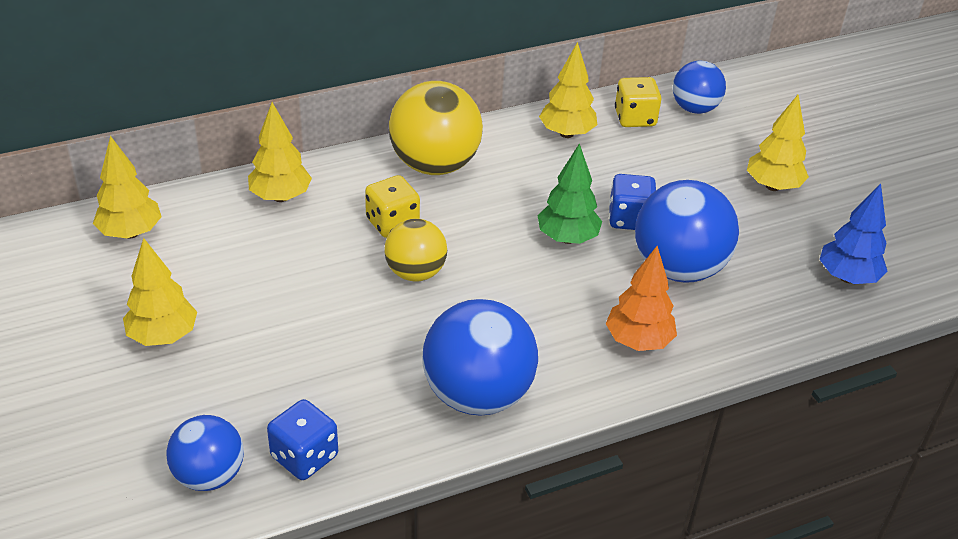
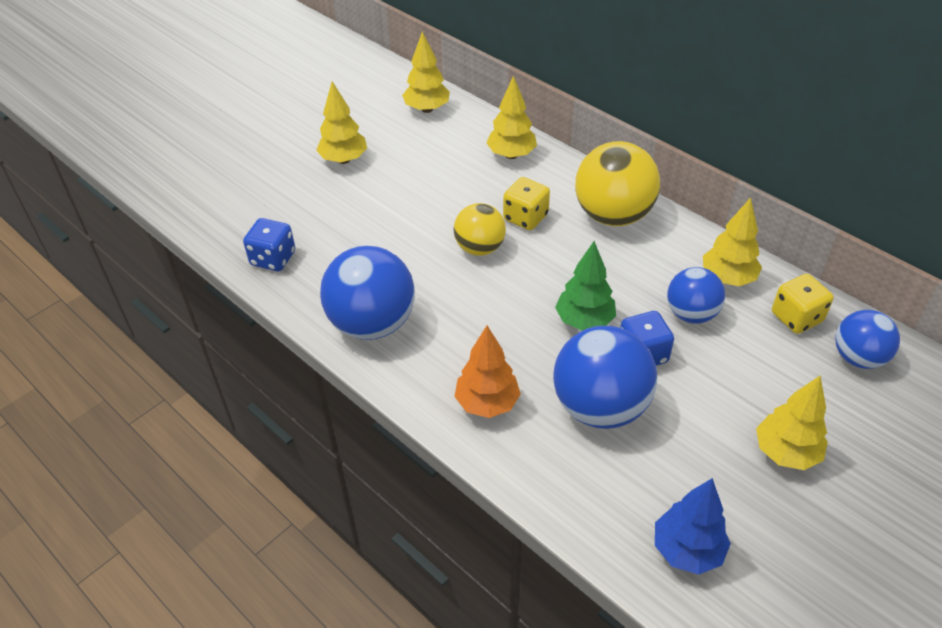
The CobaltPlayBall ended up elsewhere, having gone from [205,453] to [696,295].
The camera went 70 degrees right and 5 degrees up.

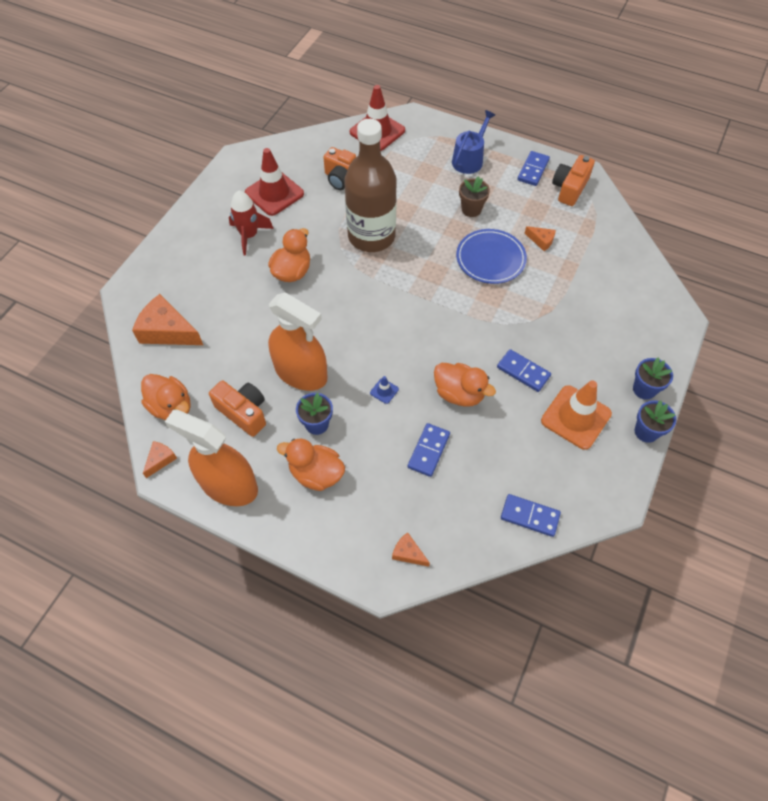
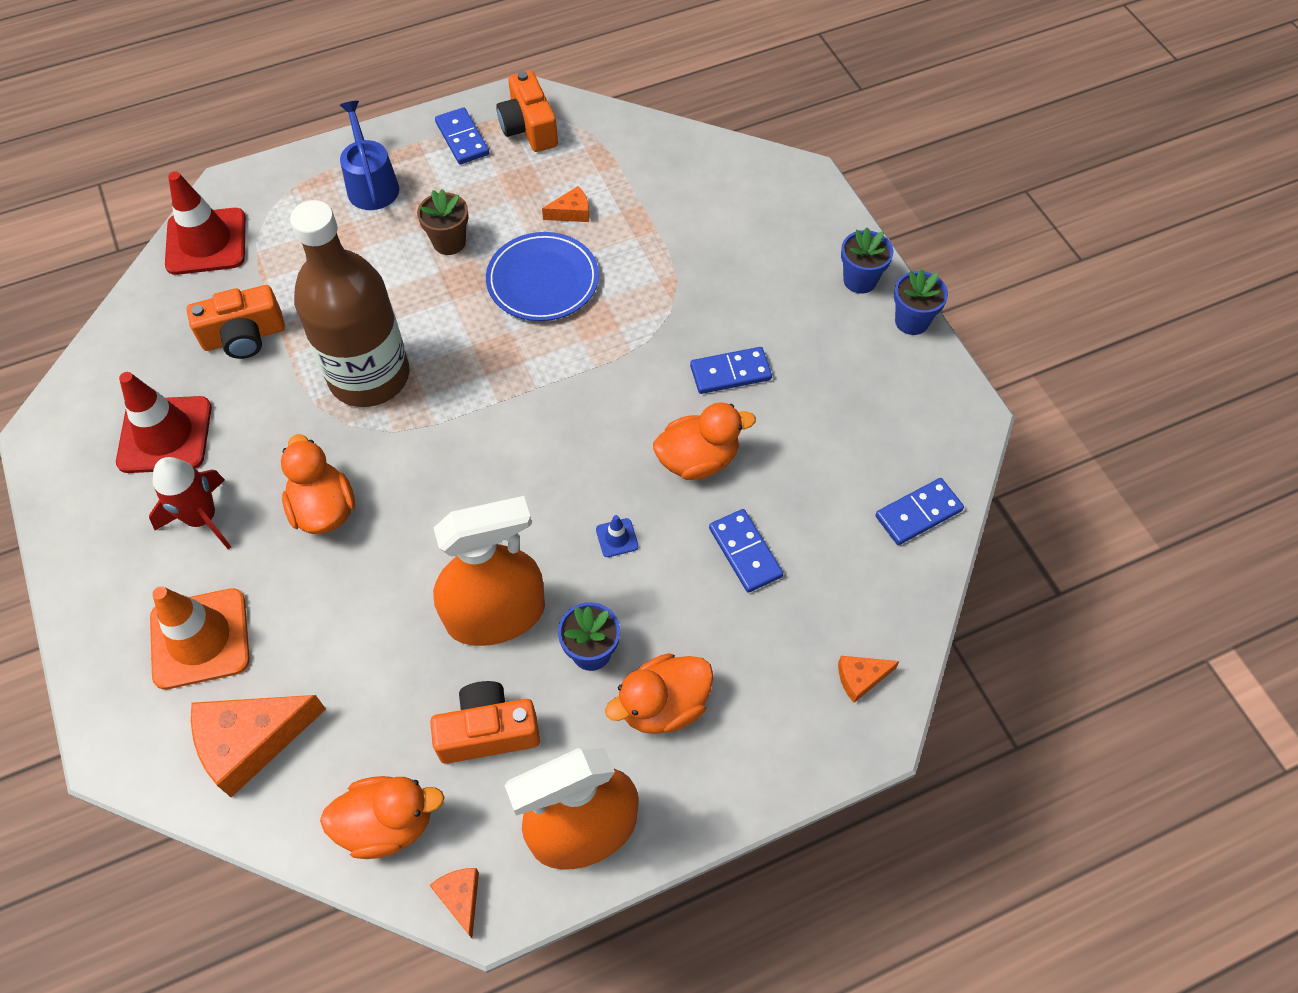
The OrangeTrafficCone ended up elsewhere, having gone from [576,415] to [200,638].
The camera went 50 degrees left and 0 degrees up.

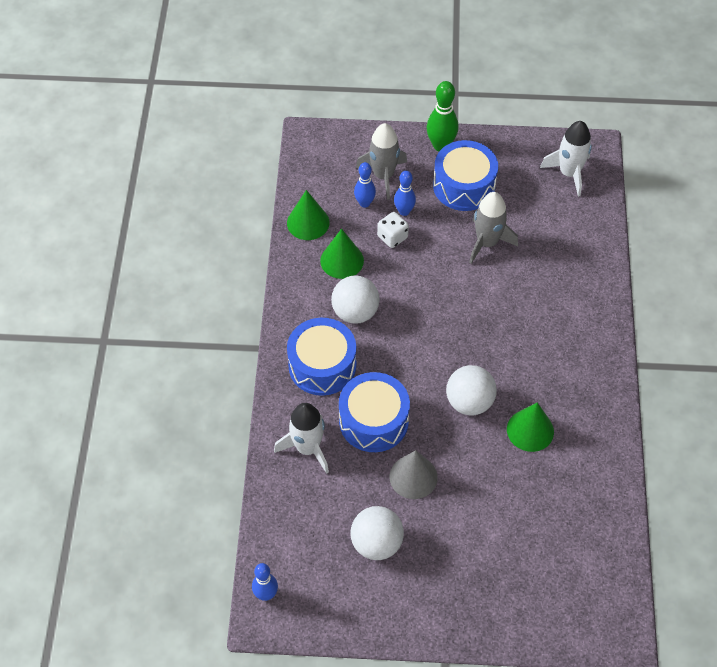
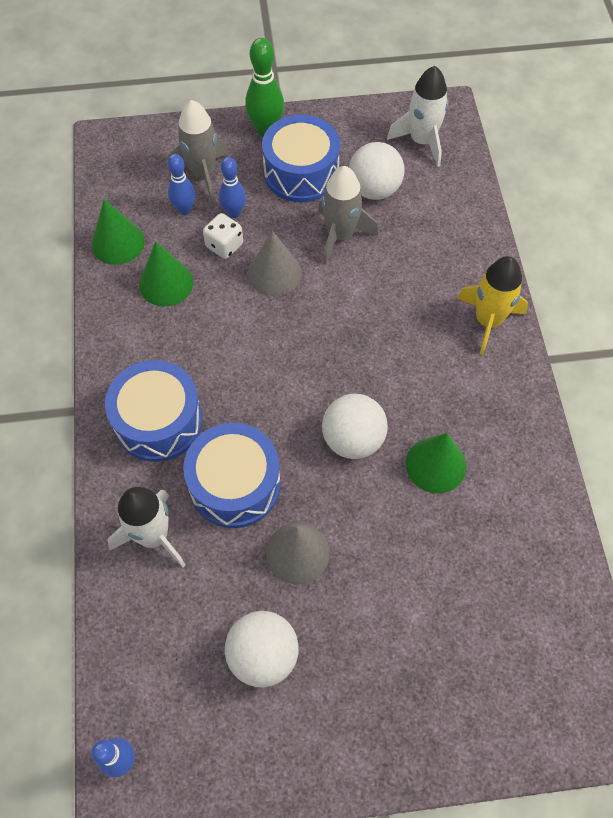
The second view gained the GreyCone at [275,263].
The second view gained the BrightYellowRocket at [492,305].
The PureWhitePlayBall ended up elsewhere, having gone from [355,299] to [377,171].
The camera went 10 degrees left and 5 degrees up.

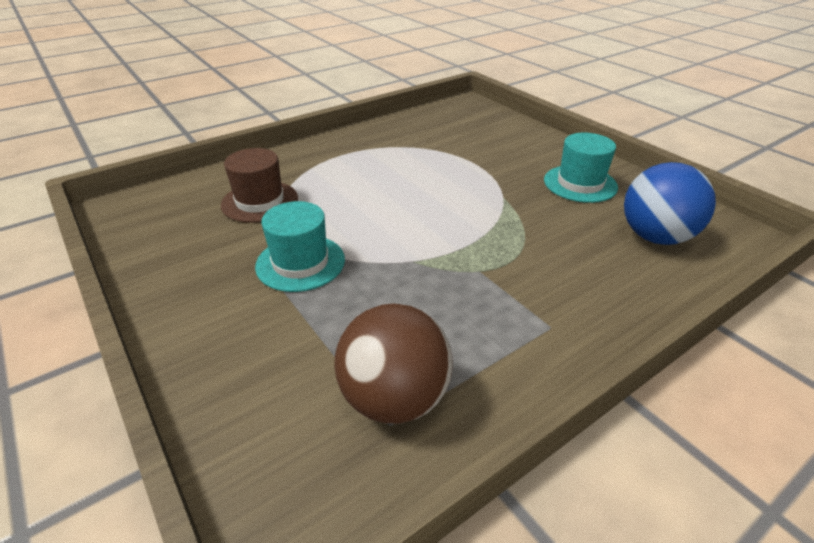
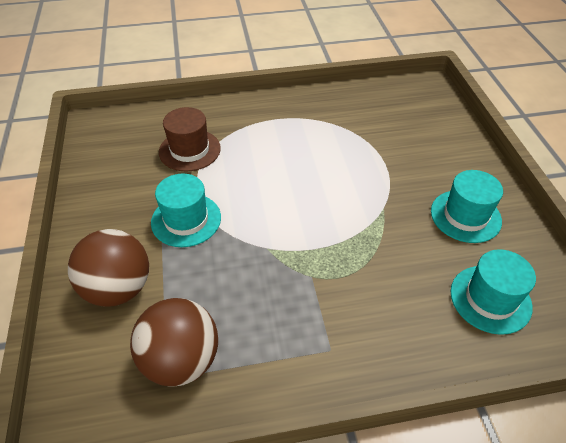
The second view gained the DarkBrownPlayBall at [108,268].
Where the CobaltPlayBall stood at [670,203], the TealTopHat came to stand at [493,292].
The camera went 25 degrees right and 10 degrees up.

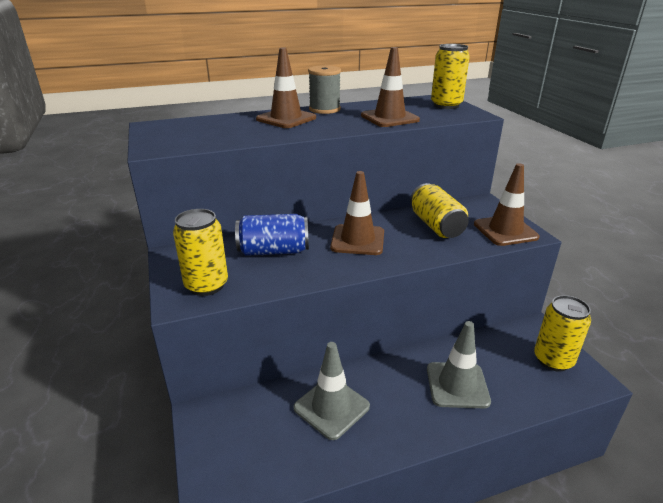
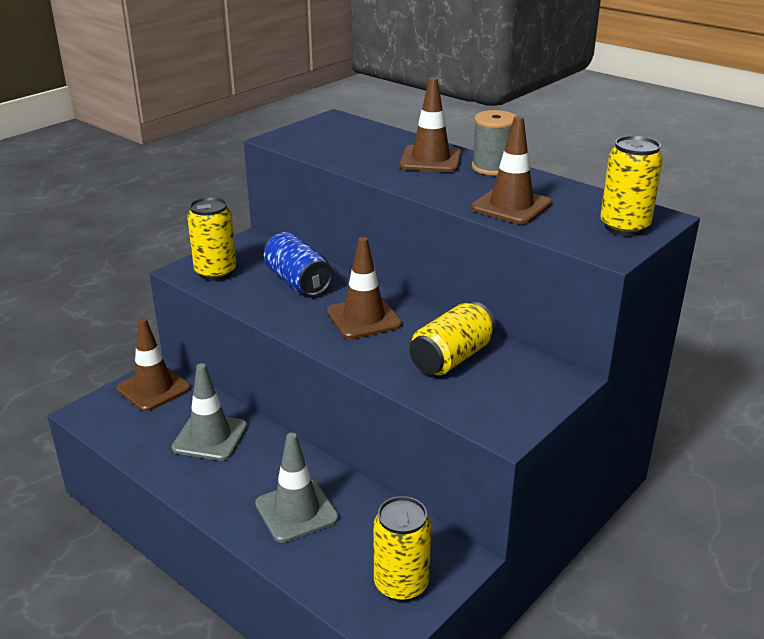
The DarkBrownTrafficCone ended up elsewhere, having gone from [507,204] to [154,364].
The camera went 60 degrees right and 0 degrees up.

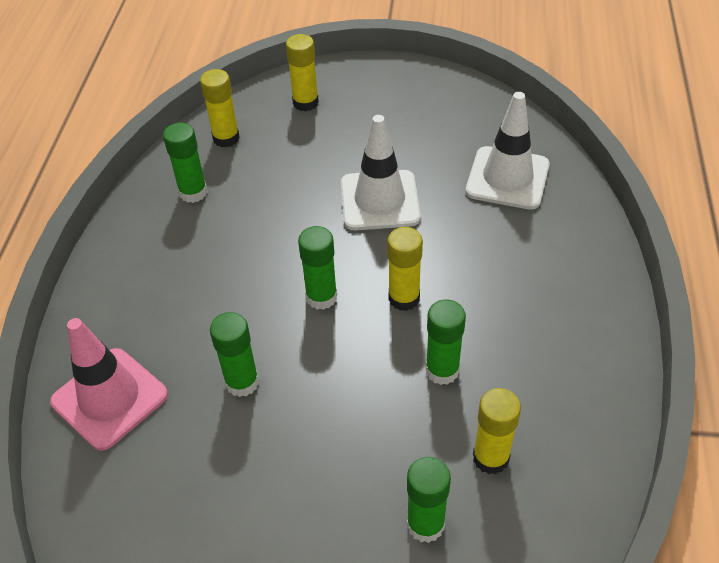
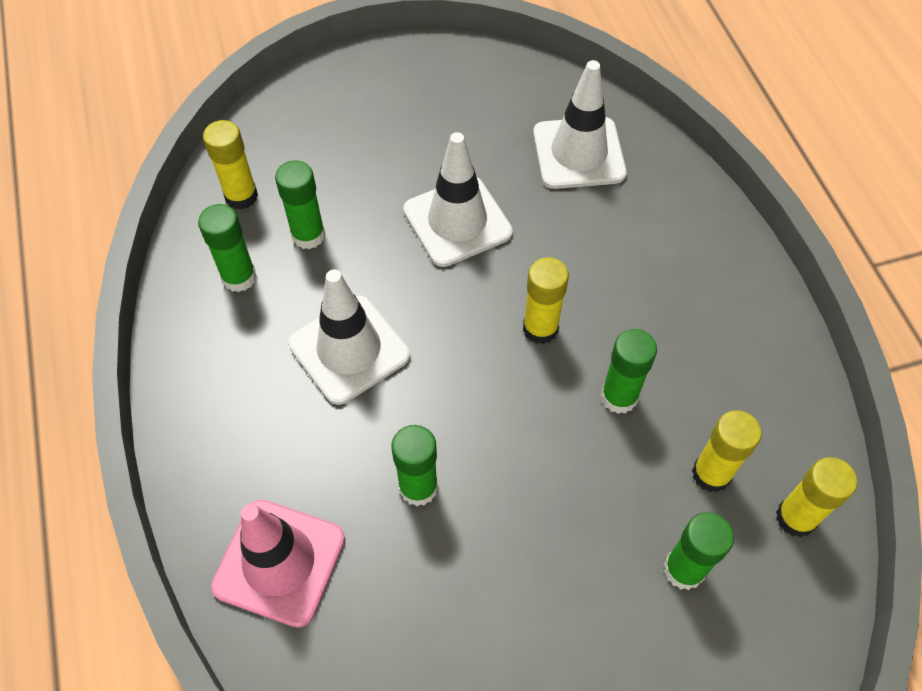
The second view gained the PureWhiteTrafficCone at [349,337].
The BrightYellowStickOfGlue ended up elsewhere, having gone from [302,72] to [816,497].
The LeafGreenStickOfGlue ended up elsewhere, having gone from [317,268] to [300,204].
The camera went 25 degrees left and 10 degrees up.

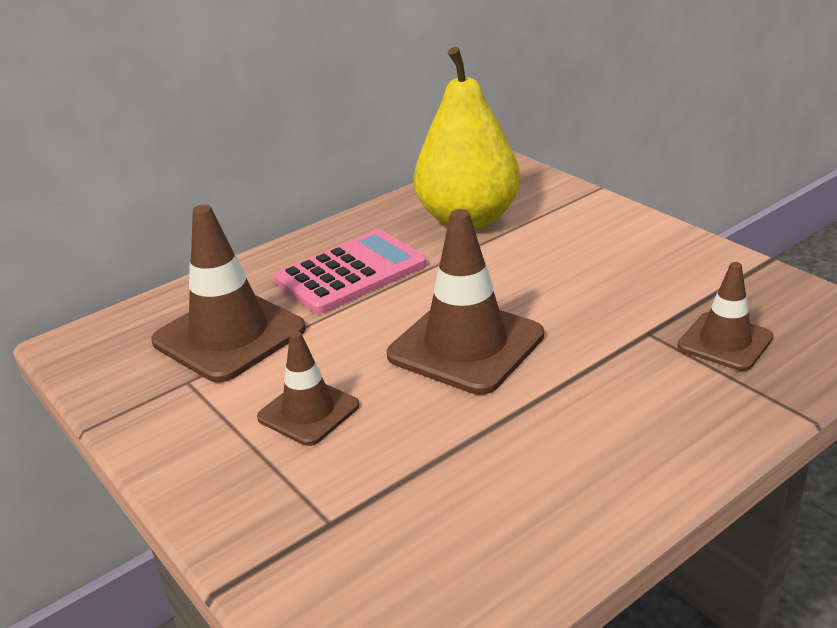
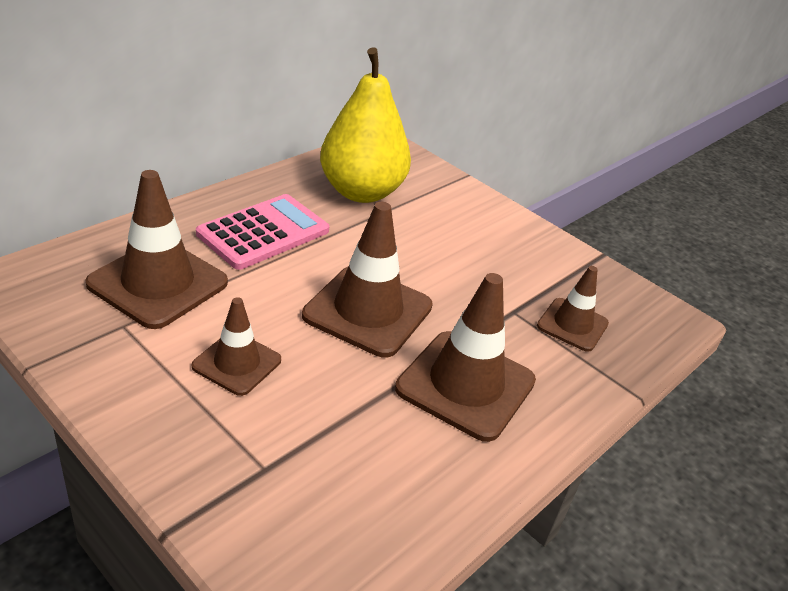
The second view gained the DarkBrownTrafficCone at [465,357].
The camera went 15 degrees left and 5 degrees up.

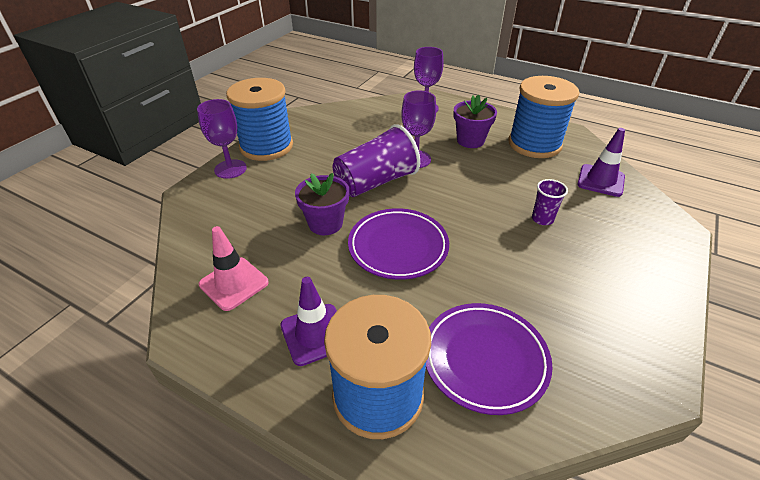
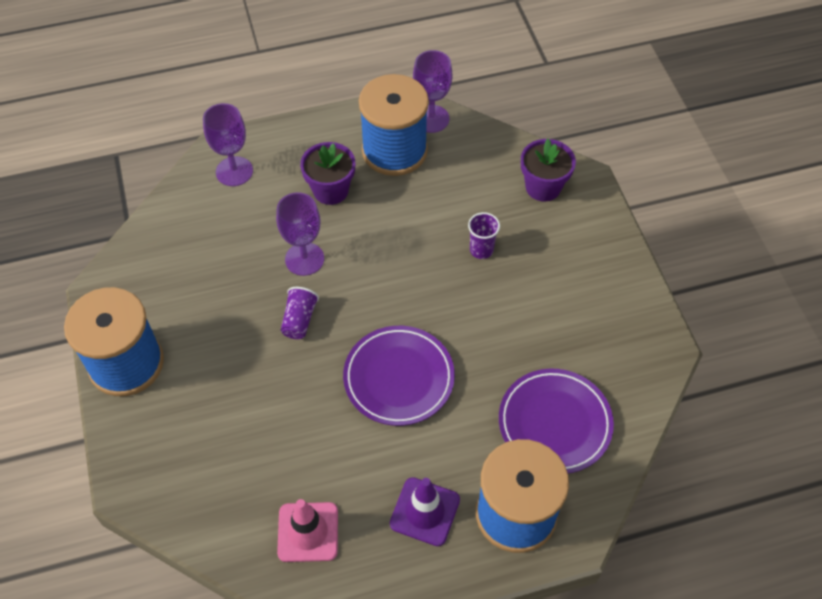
The second view lost the VioletTrafficCone at [601,162].
The VioletGoblet ended up elsewhere, having gone from [222,139] to [432,91].
The VioletPottedPlant ended up elsewhere, having gone from [322,204] to [548,170].
The size of the VioletCup at [376,160] changed by a factor of 0.49.
The camera went 45 degrees left and 15 degrees up.

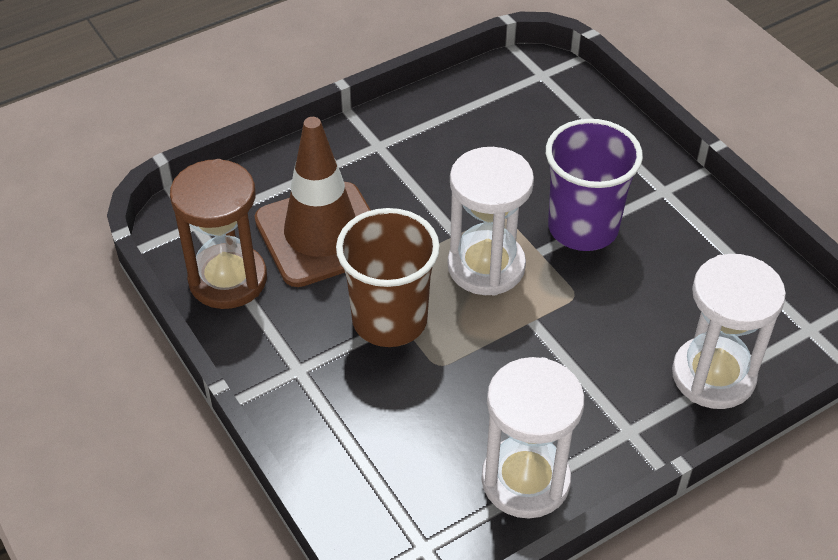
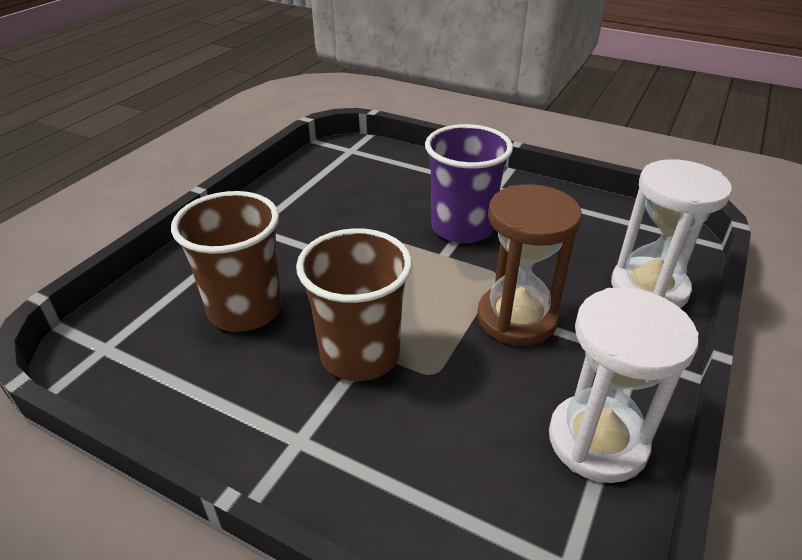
The second view lost the PureWhiteHourglass at [491,221].
The DarkBrownHourglass ended up elsewhere, having gone from [218,234] to [529,265].
Where the DarkBrownTrafficCone stood at [313,202], the DarkBrownCup came to stand at [226,261].
The camera went 30 degrees left and 10 degrees down.

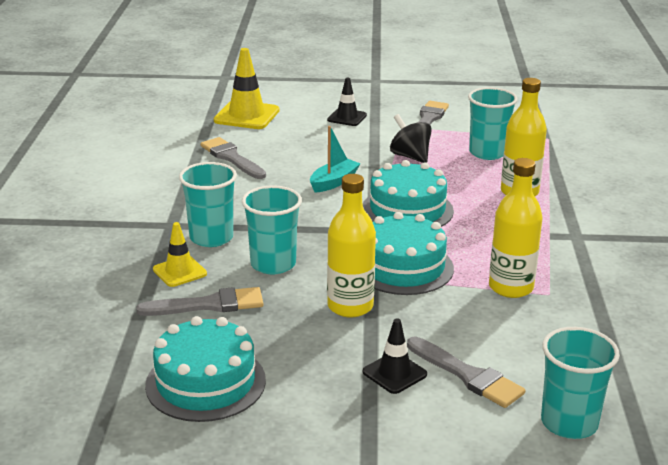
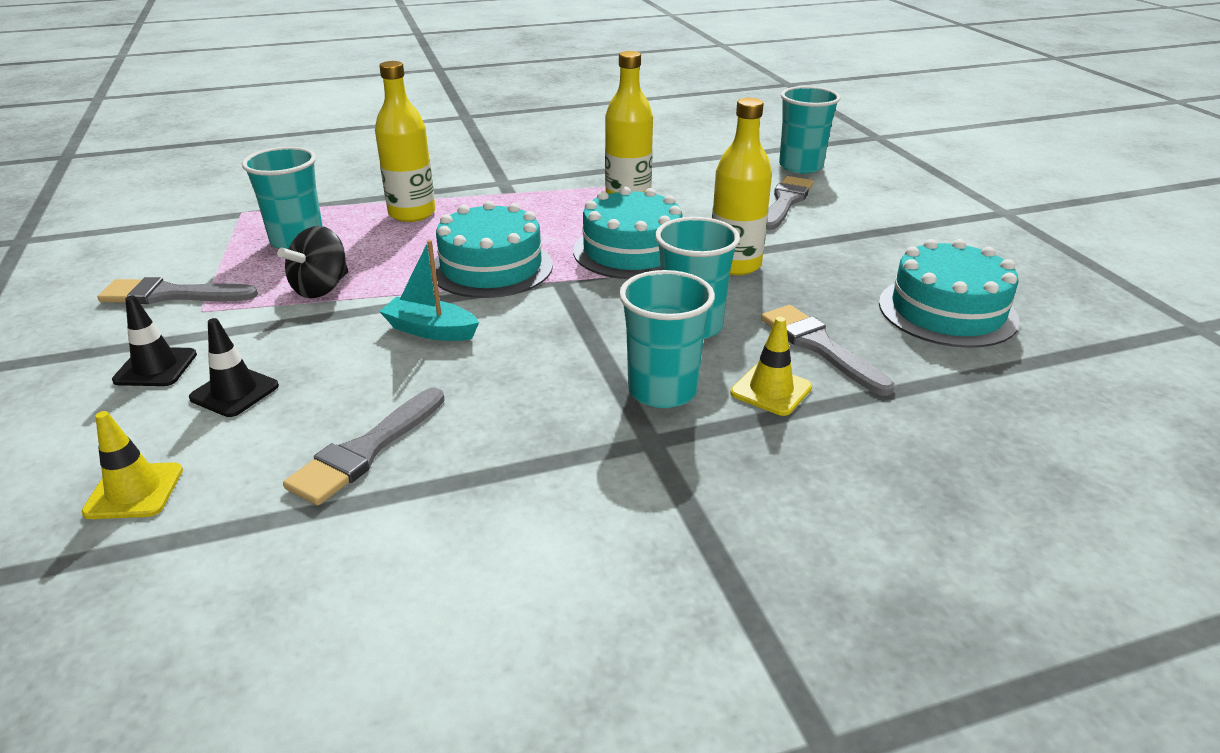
The BlackTrafficCone ended up elsewhere, having gone from [395,356] to [234,367].
The size of the BrightYellowTrafficCone at [246,88] changed by a factor of 0.60.
The camera went 110 degrees left and 5 degrees up.

